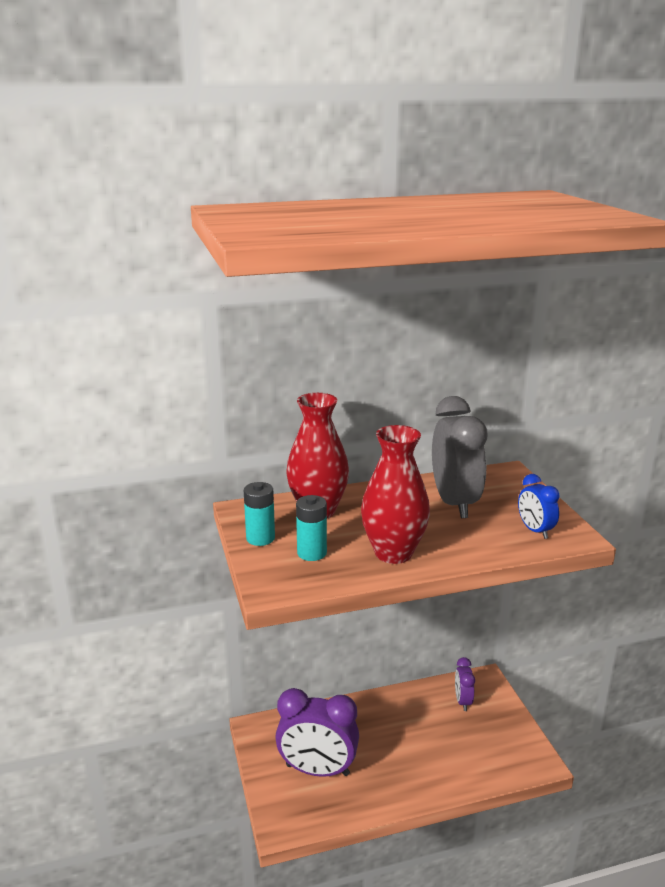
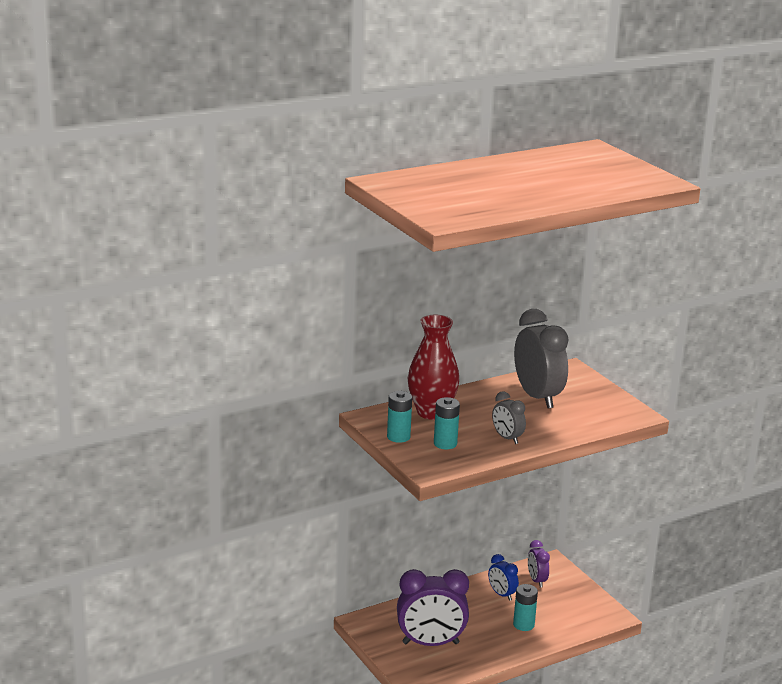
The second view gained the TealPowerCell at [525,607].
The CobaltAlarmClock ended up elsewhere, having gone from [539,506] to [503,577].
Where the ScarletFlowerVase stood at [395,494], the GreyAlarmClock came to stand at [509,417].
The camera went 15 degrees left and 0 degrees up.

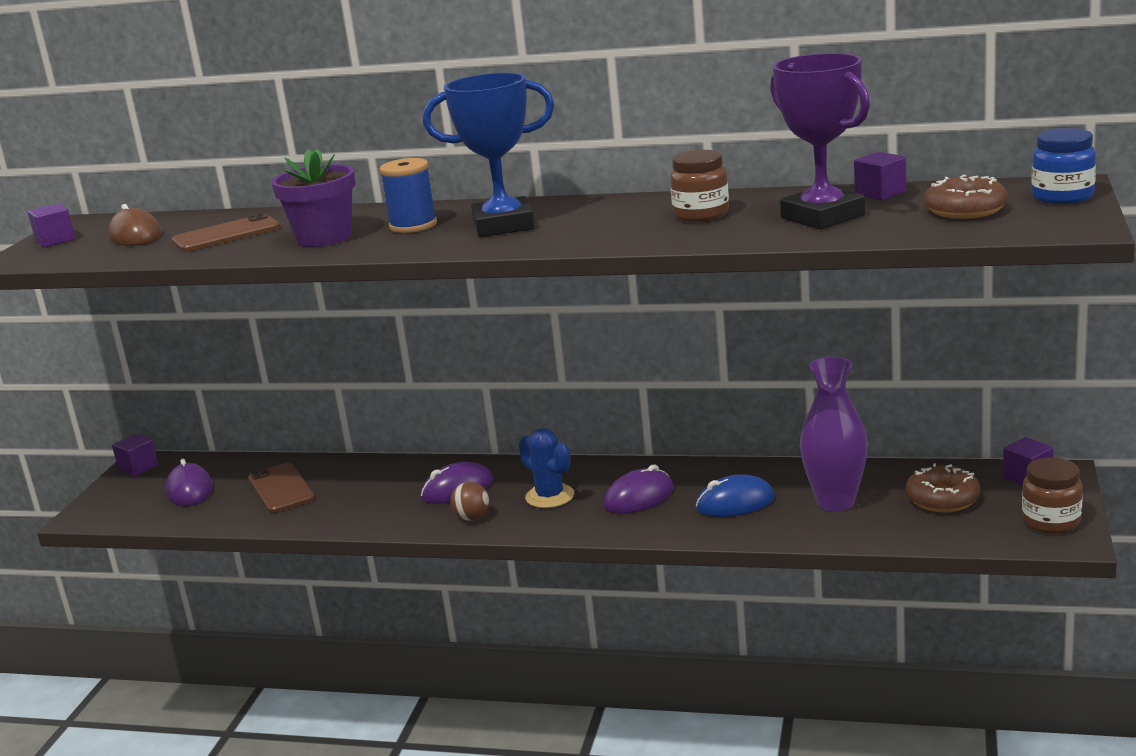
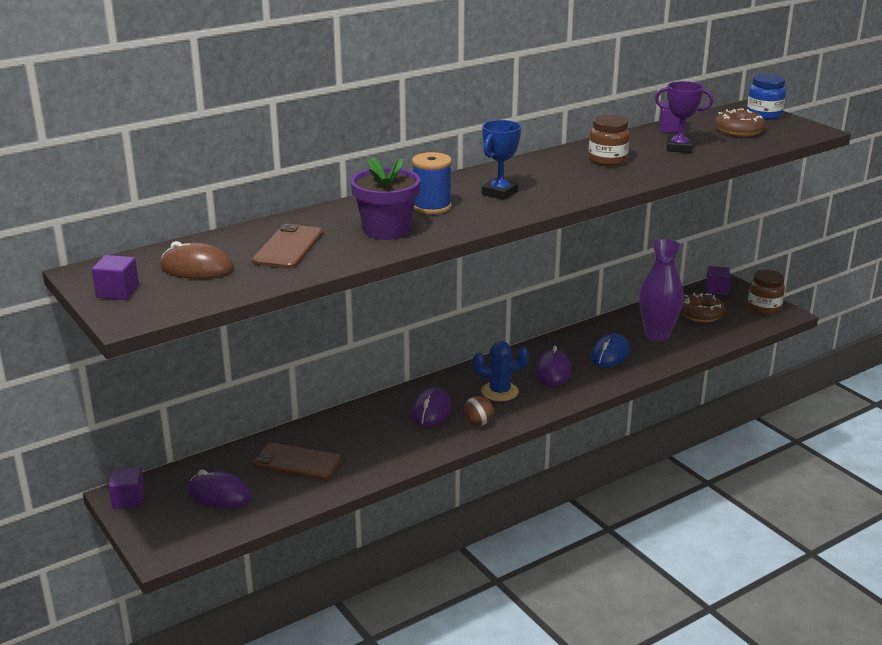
The size of the CobaltTrophy at [488,155] changed by a factor of 0.63.
The size of the VioletTrophy at [820,141] changed by a factor of 0.63.
The camera went 50 degrees left and 5 degrees up.

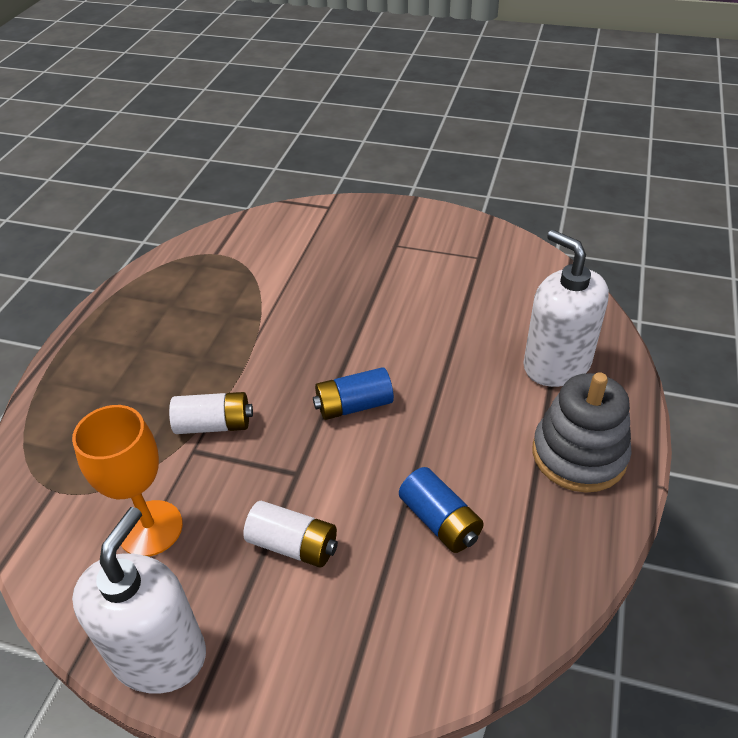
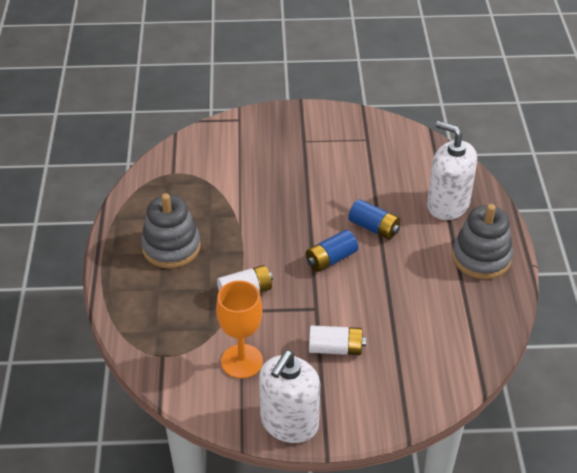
The second view gained the GreyStackingToy at [171,230].
The CobaltPowerCell ended up elsewhere, having gone from [441,510] to [374,219].
The PureWhiteSoapPump at [139,600] ended up facing another way, 150 degrees counterclockwise from before.
The camera went 20 degrees left and 0 degrees up.

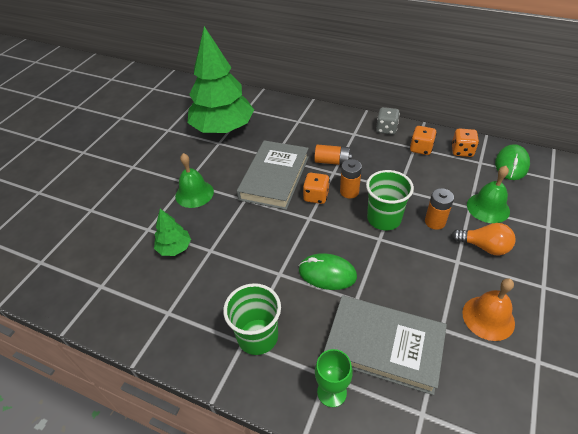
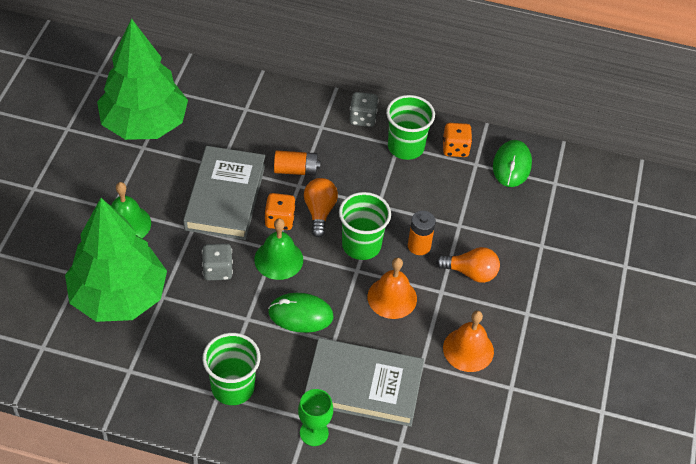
The second view gained the GreyGameDie at [217,262].
The second view gained the OrangeSchoolBell at [392,288].
The LeafGreenSchoolBell ended up elsewhere, having gone from [488,194] to [278,249].
Where the OrangePowerCell stood at [351,178], the OrangeBulb came to stand at [321,208].
Where the OrangeGameDie stood at [423,140], the LeafGreenCup came to stand at [410,127].
The size of the LeafGreenFirTree at [172,232] changed by a factor of 2.29.
The camera went 15 degrees left and 5 degrees up.

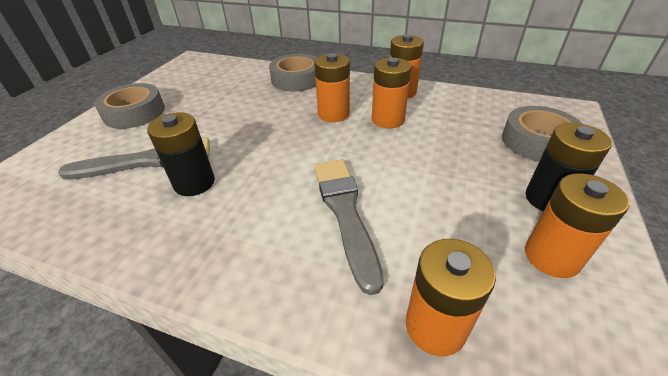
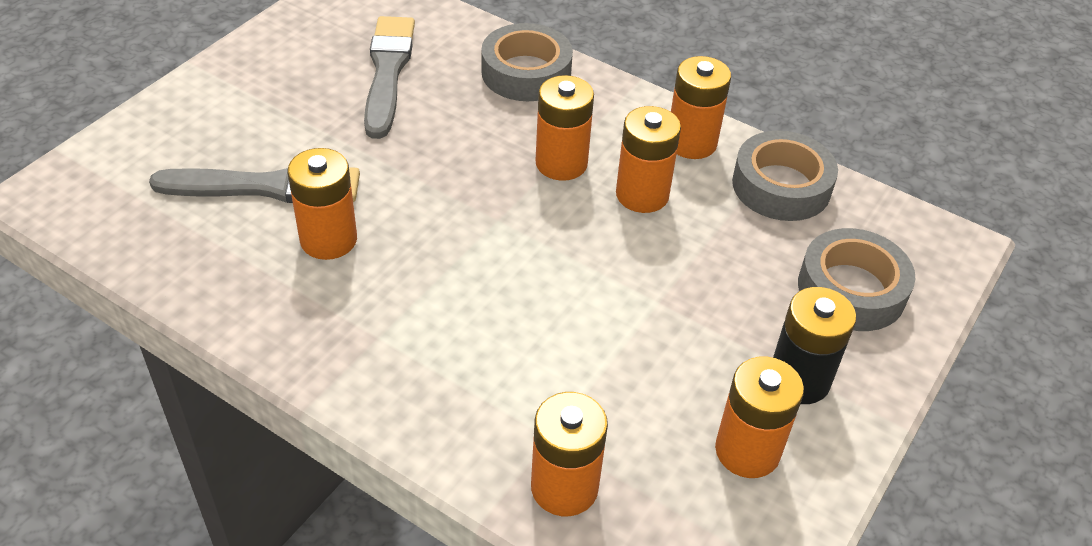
The GreyRollOfTape ended up elsewhere, having gone from [129,106] to [785,176].
The GreyPaintbrush ended up elsewhere, having gone from [349,227] to [389,77].
What was the BlackPowerCell at [181,154] turned into the OrangePowerCell at [322,204].
The camera went 10 degrees right and 5 degrees up.

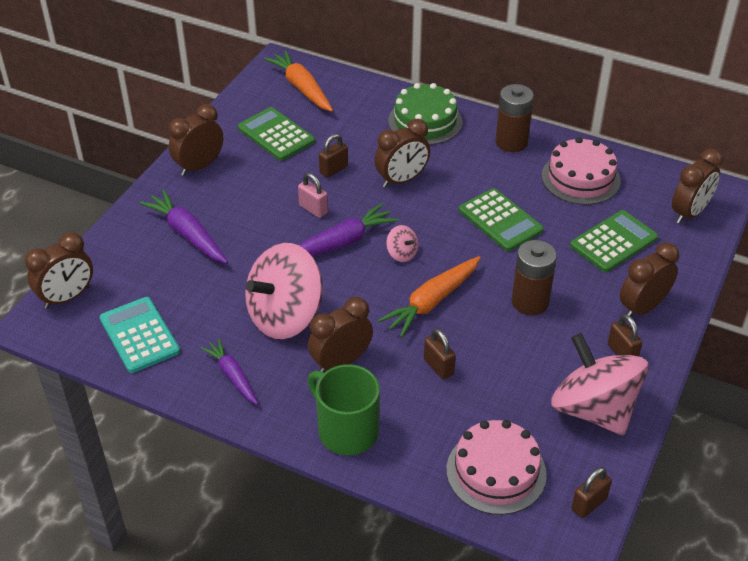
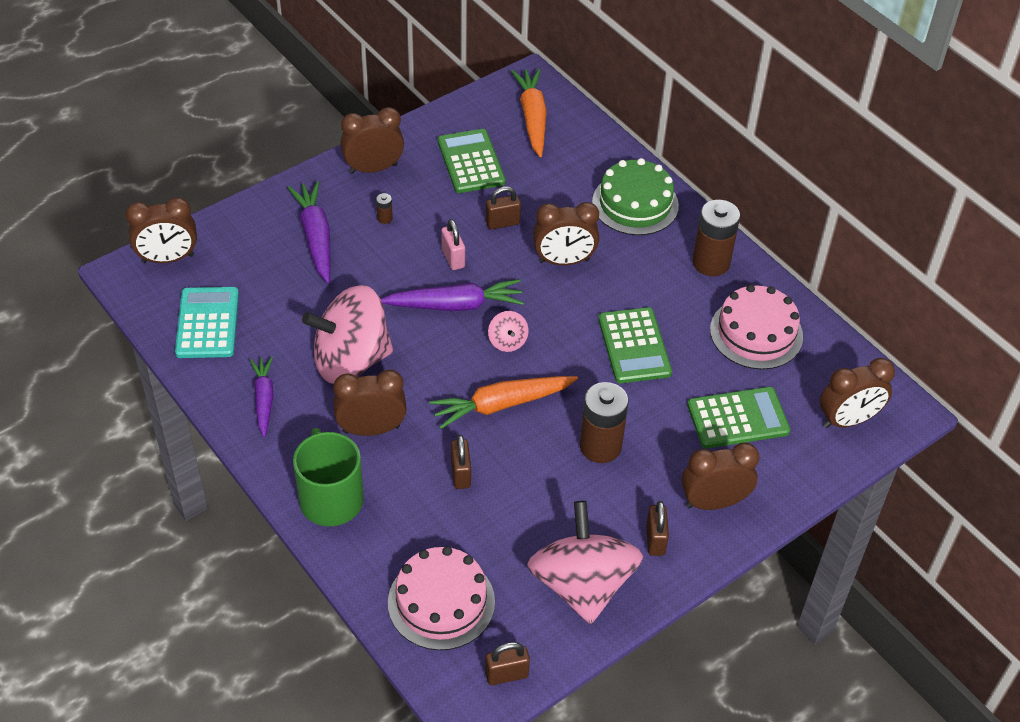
The second view gained the DarkBrownPowerCell at [384,208].
The camera went 25 degrees right and 5 degrees up.

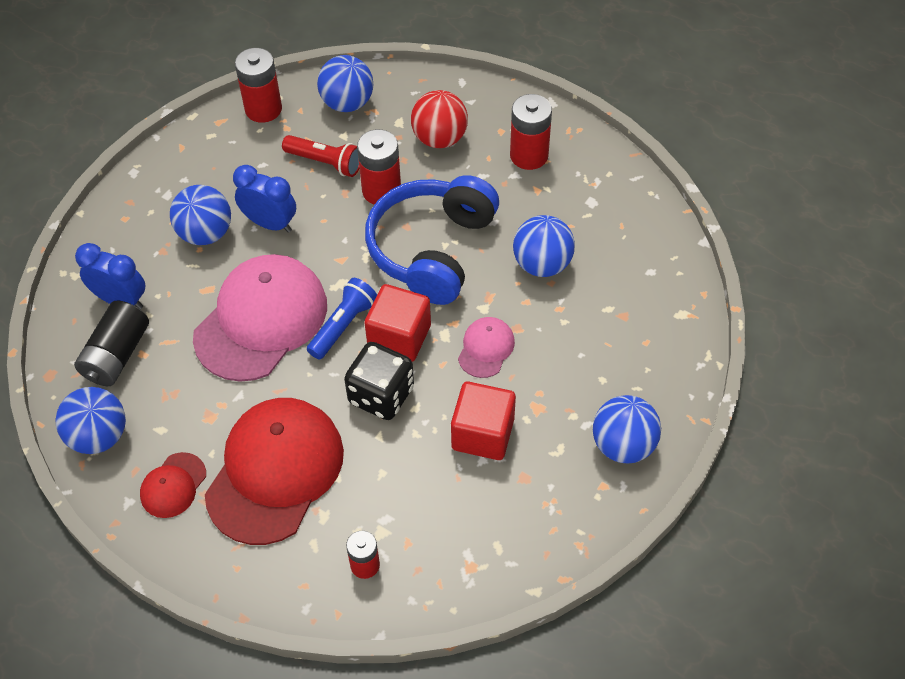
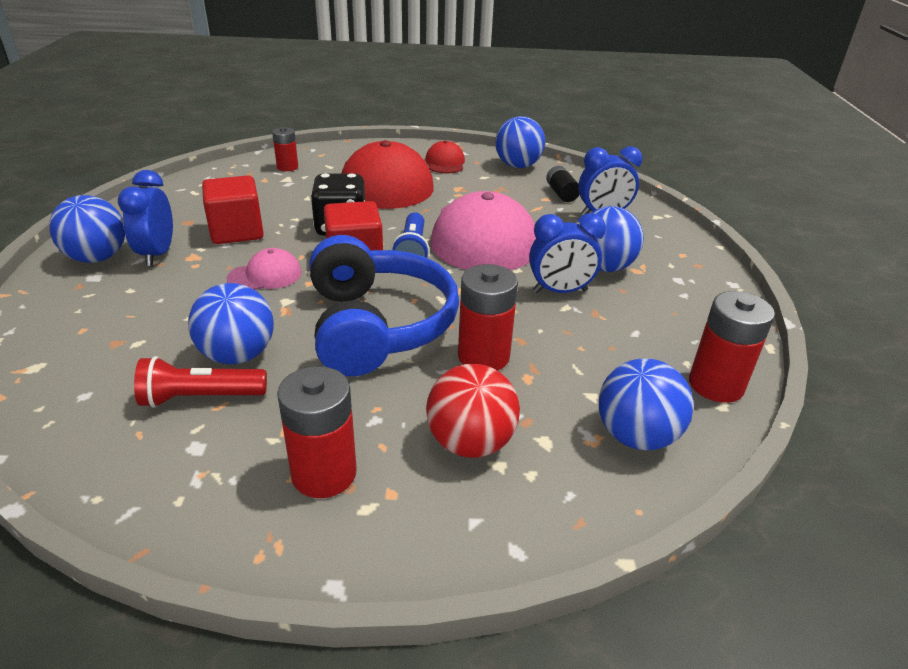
The second view gained the CobaltAlarmClock at [145,218].
The ScarletFlashlight ended up elsewhere, having gone from [320,156] to [200,382].
The PinkCap at [486,347] ended up facing another way, 105 degrees counterclockwise from before.
The size of the BlackPowerCell at [111,343] changed by a factor of 0.62.
The camera went 145 degrees right and 20 degrees down.

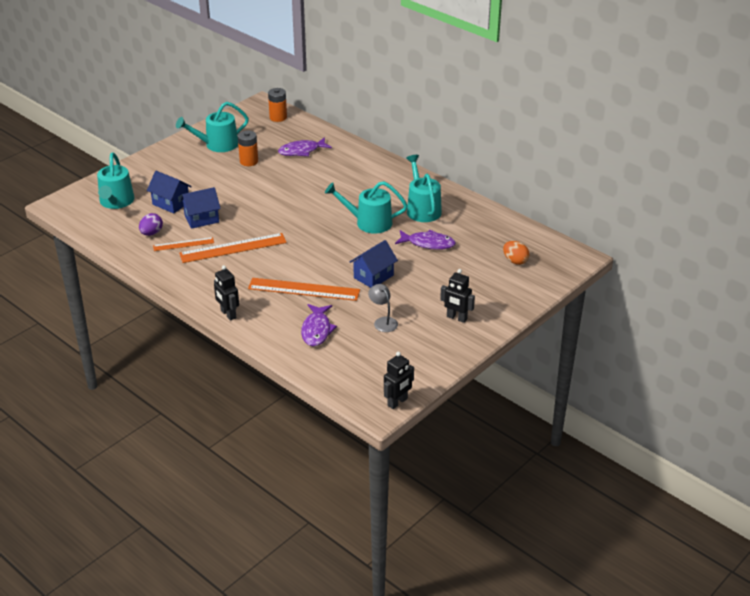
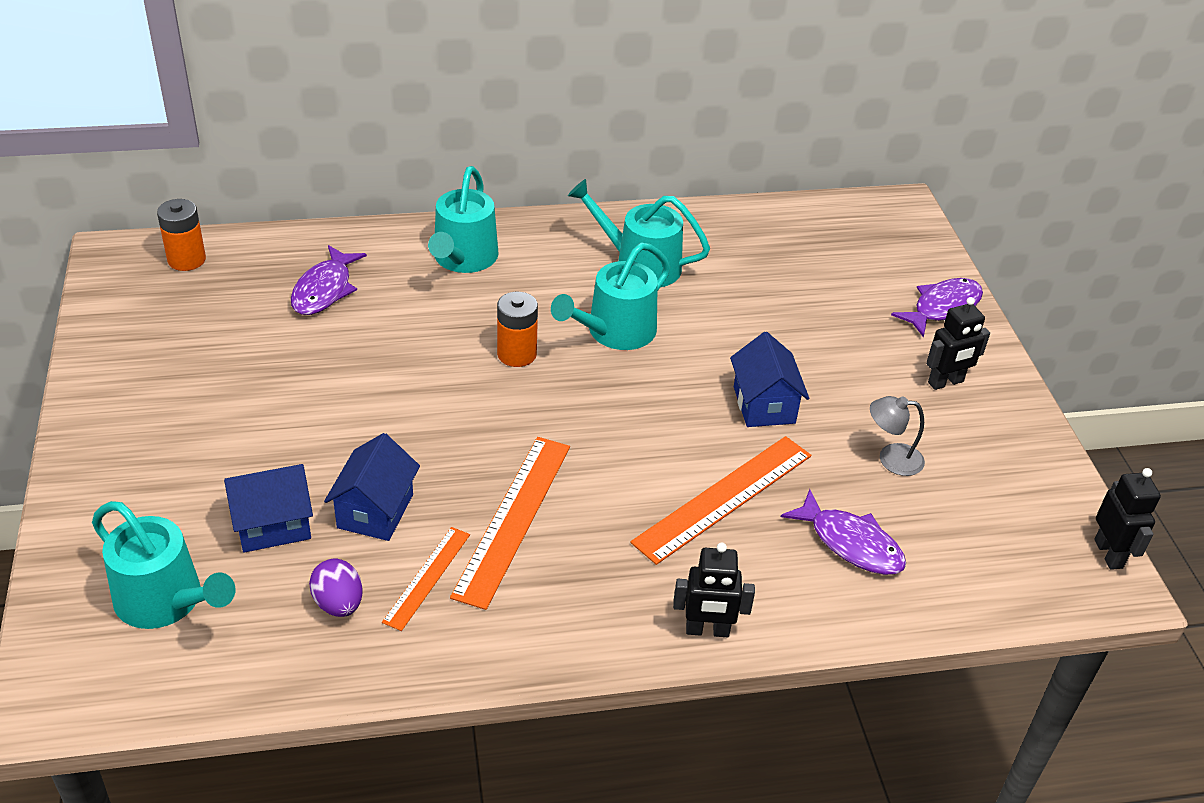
The second view lost the OrangeEgg at [516,253].
The TealWateringCan ended up elsewhere, having gone from [212,127] to [463,219].
The OrangePowerCell ended up elsewhere, having gone from [248,148] to [517,329].
The VioletFishFigure ended up elsewhere, having gone from [425,240] to [937,307].
The camera went 55 degrees left and 5 degrees up.

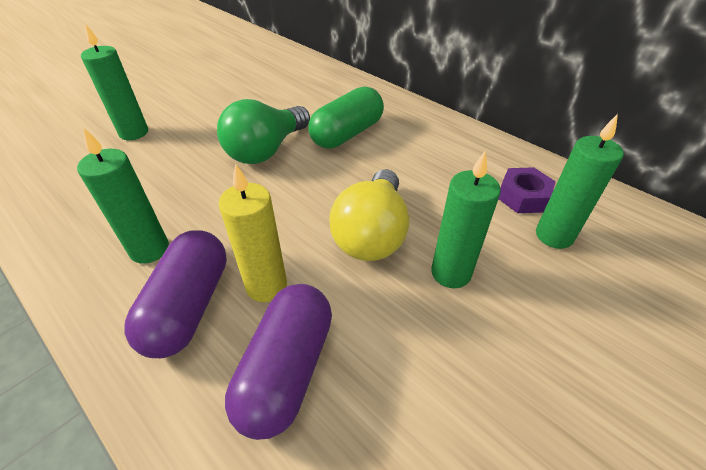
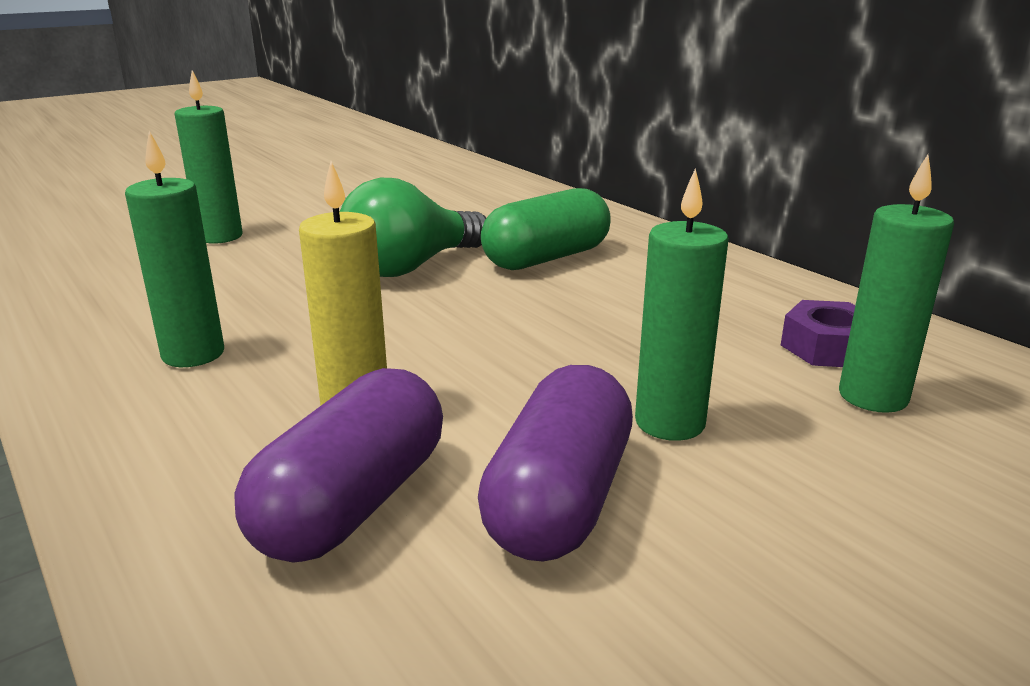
The second view lost the BrightYellowBulb at [369,215].
The VioletPill ended up elsewhere, having gone from [176,294] to [555,463].
The camera went 10 degrees right and 20 degrees down.

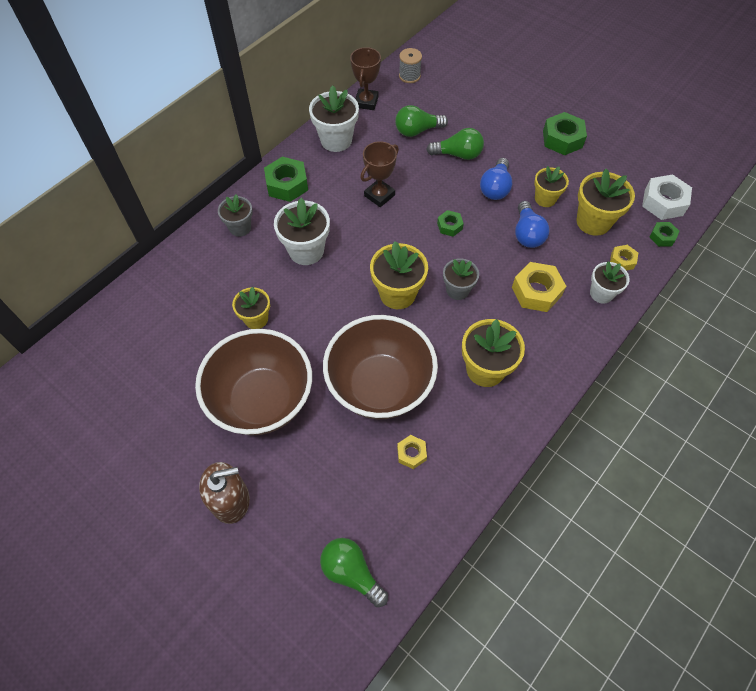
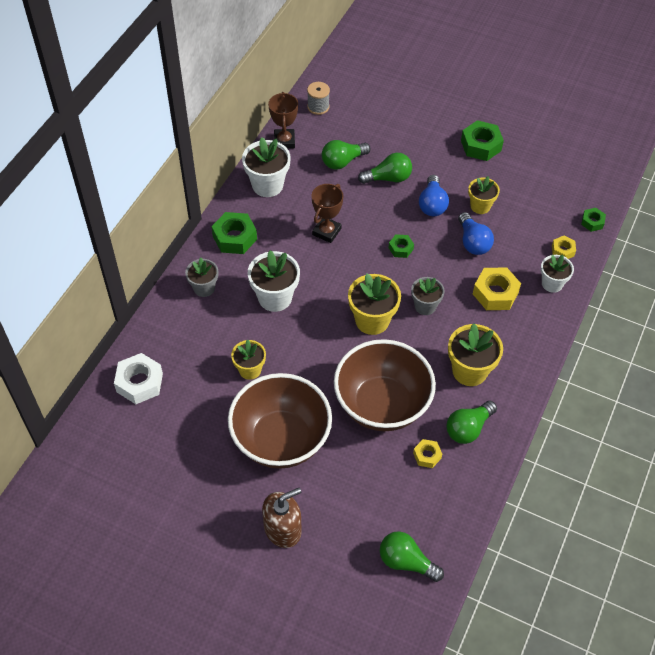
The second view lost the BrightYellowPottedPlant at [605,202].
The second view gained the LeafGreenBulb at [471,422].
The PureWhiteHexNut ended up elsewhere, having gone from [667,197] to [138,378].
The camera went 15 degrees left and 5 degrees down.

